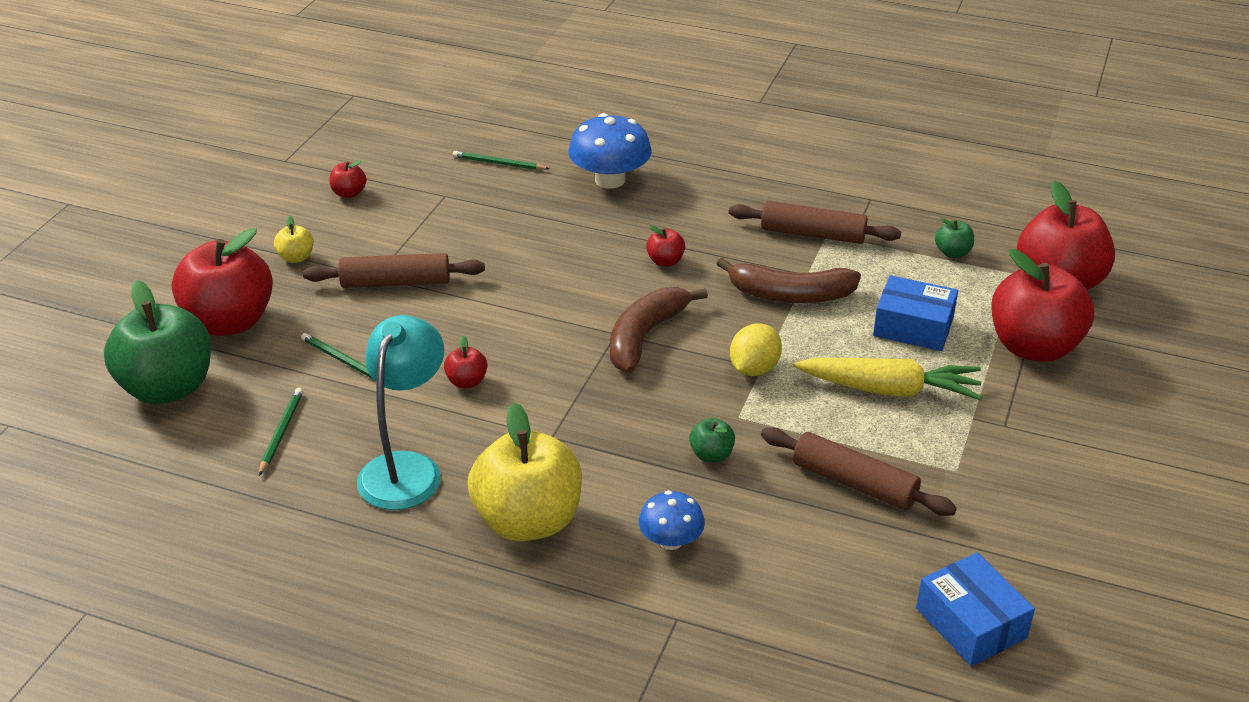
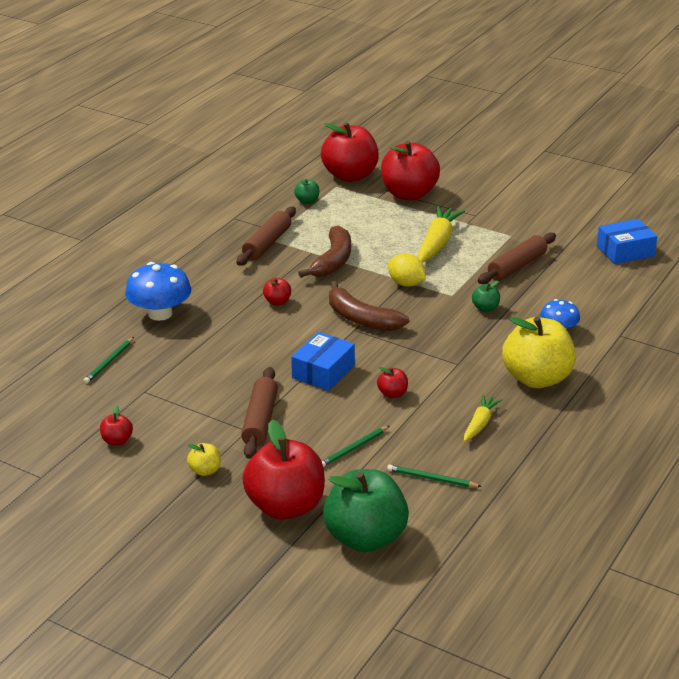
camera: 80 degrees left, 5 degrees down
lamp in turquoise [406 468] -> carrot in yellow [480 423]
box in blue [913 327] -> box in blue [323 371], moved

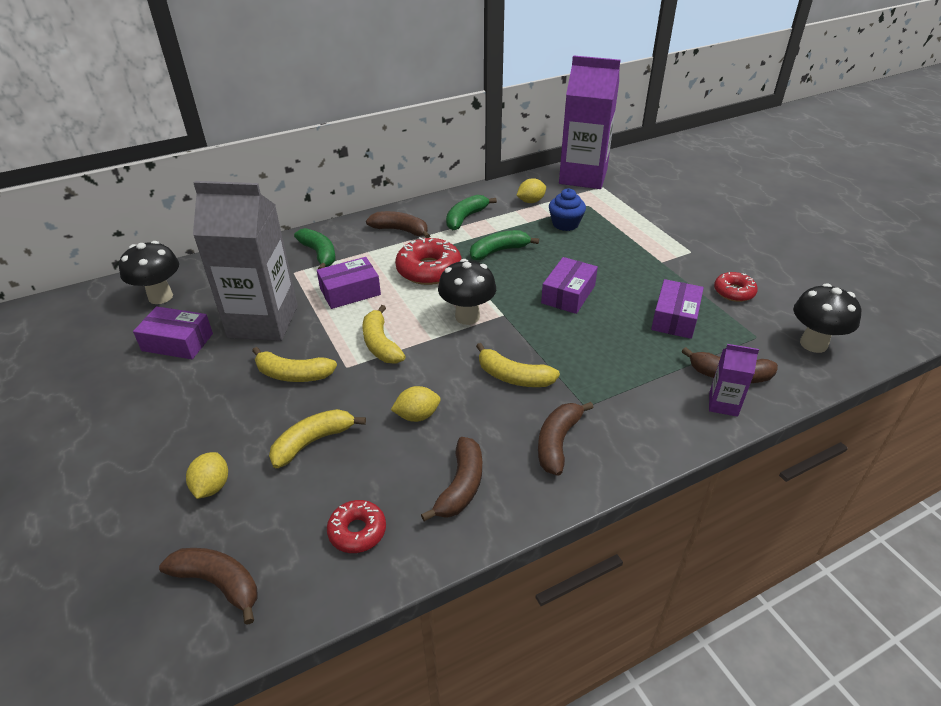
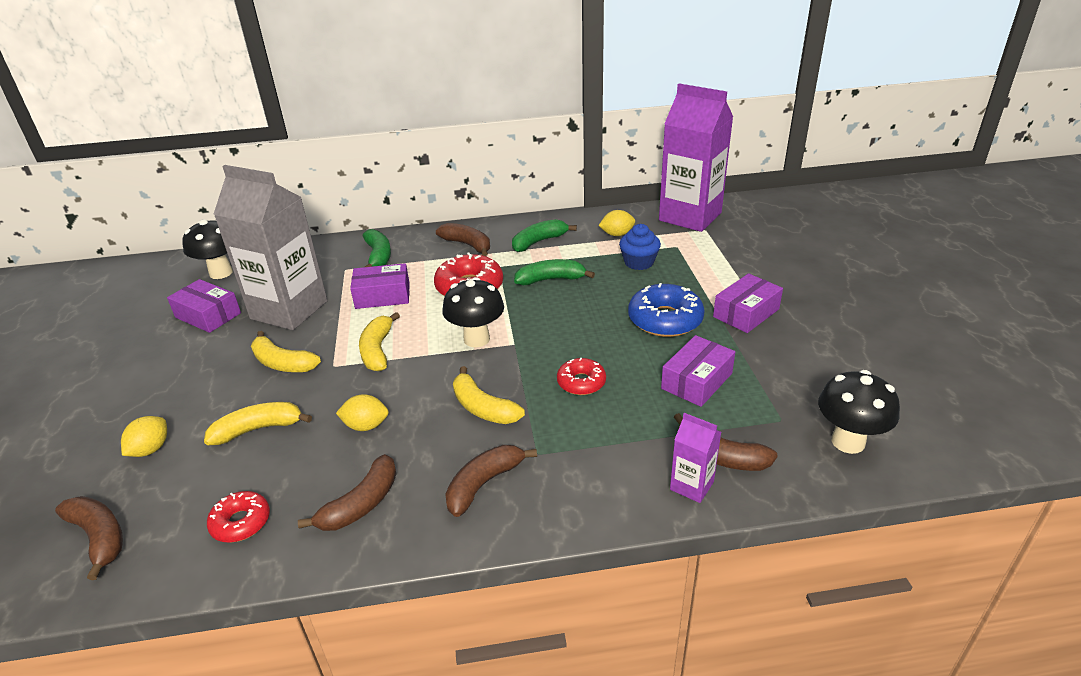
camera: 20 degrees right, 5 degrees down
box in purple [568 294] -> box in purple [746 313], moved
donut in red [734 292] -> donut in red [581 382], moved
none -> donut in blue [665 320]

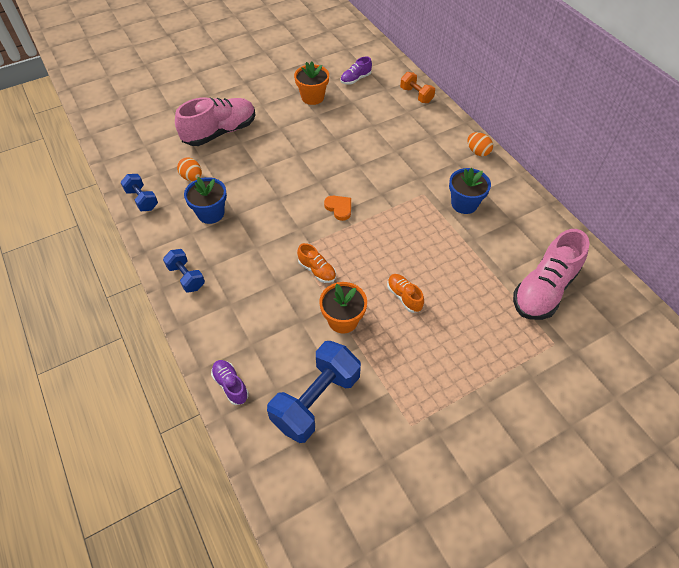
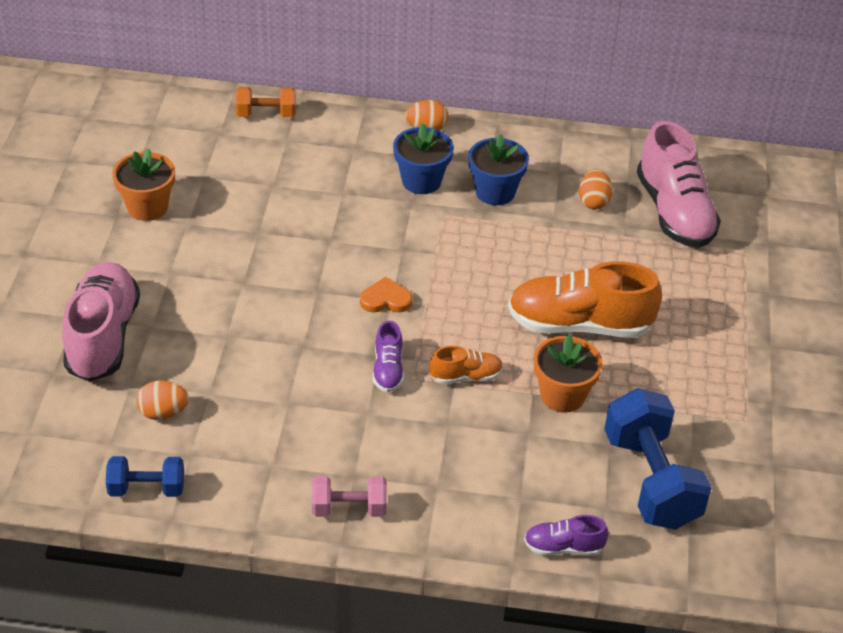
camera: 55 degrees left, 10 degrees down
dumbbell in blue [186 277] -> dumbbell in pink [349 508]
flower pot in blue [211 213] -> flower pot in blue [421 181], moved
shoe in purple [355 79] -> shoe in purple [388 370], moved
shoe in orange [404 297] -> shoe in orange [579 324], x2.06
none -> egg in orange [593 201]

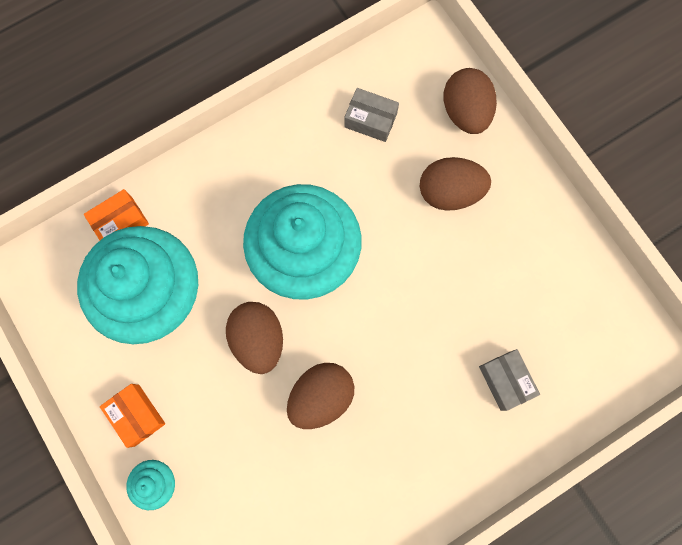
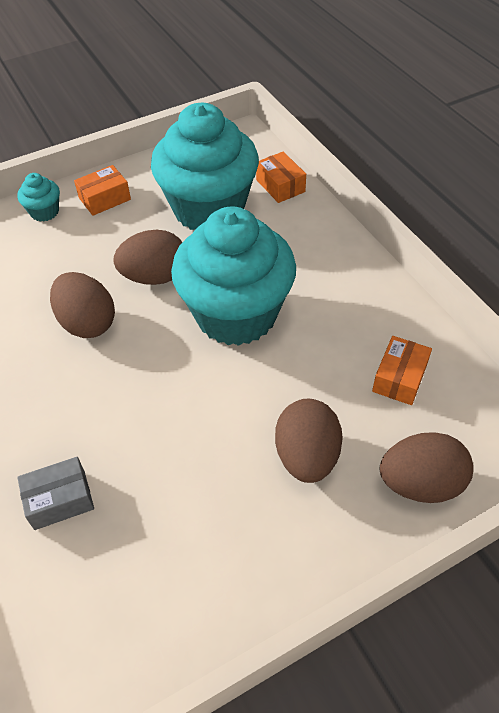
camera: 95 degrees right, 25 degrees down
box in grey [370 120] -> box in orange [399 378]

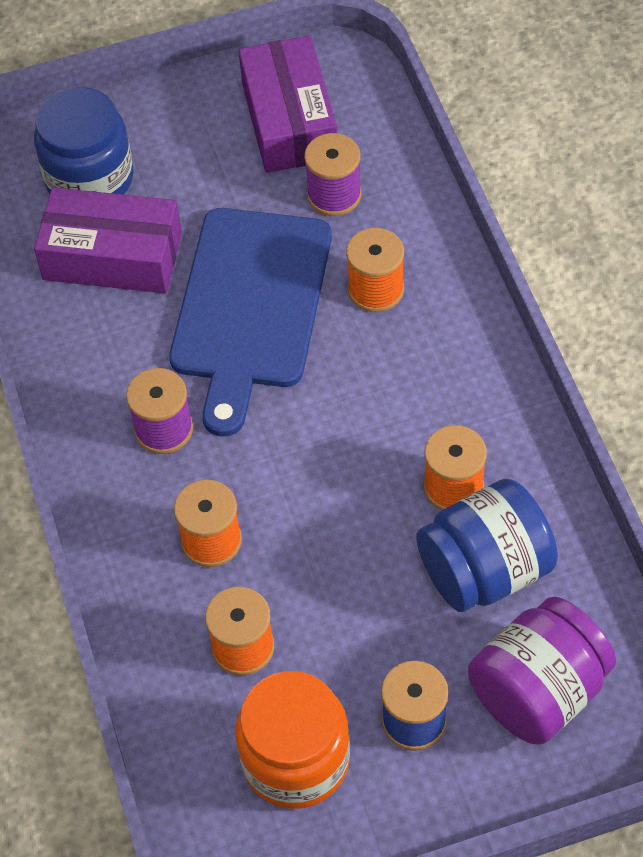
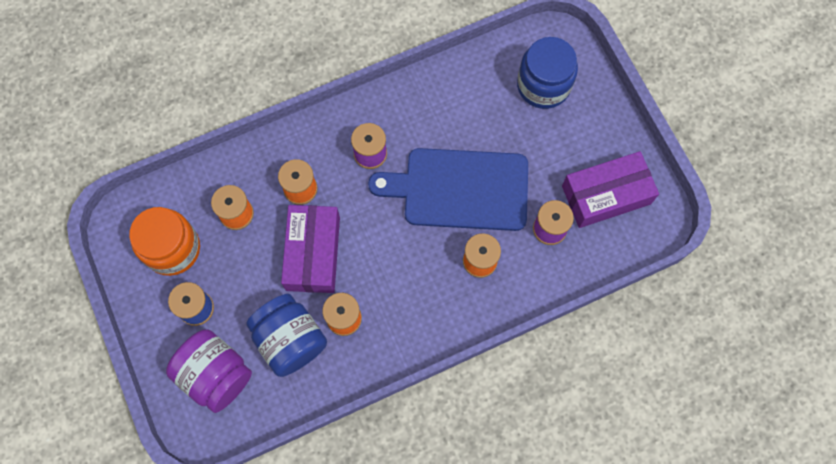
camera: 80 degrees right, 15 degrees up
box in purple [112 256] -> box in purple [313 253], moved

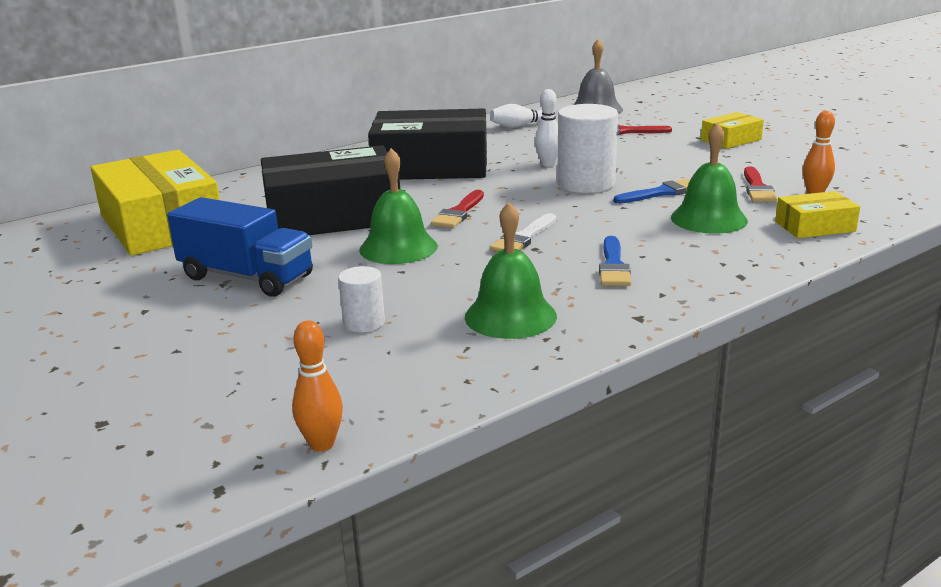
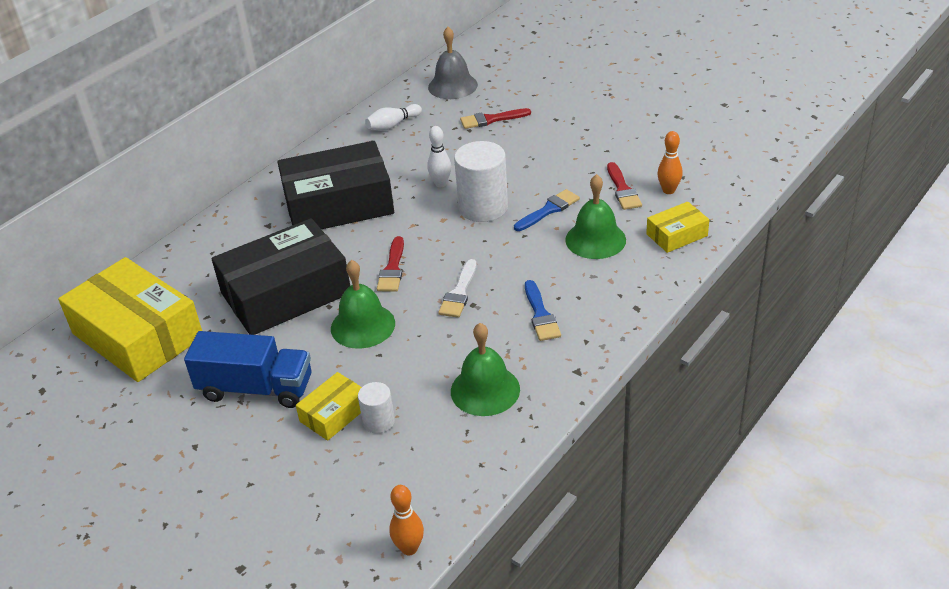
camera: 15 degrees left, 15 degrees up
box in yellow [731 140] -> box in yellow [334 414], moved

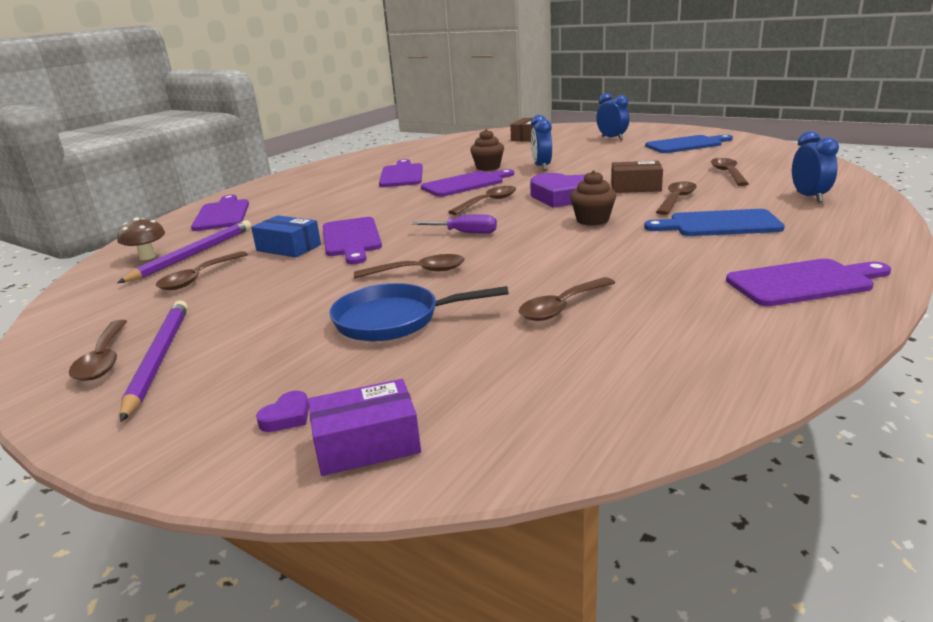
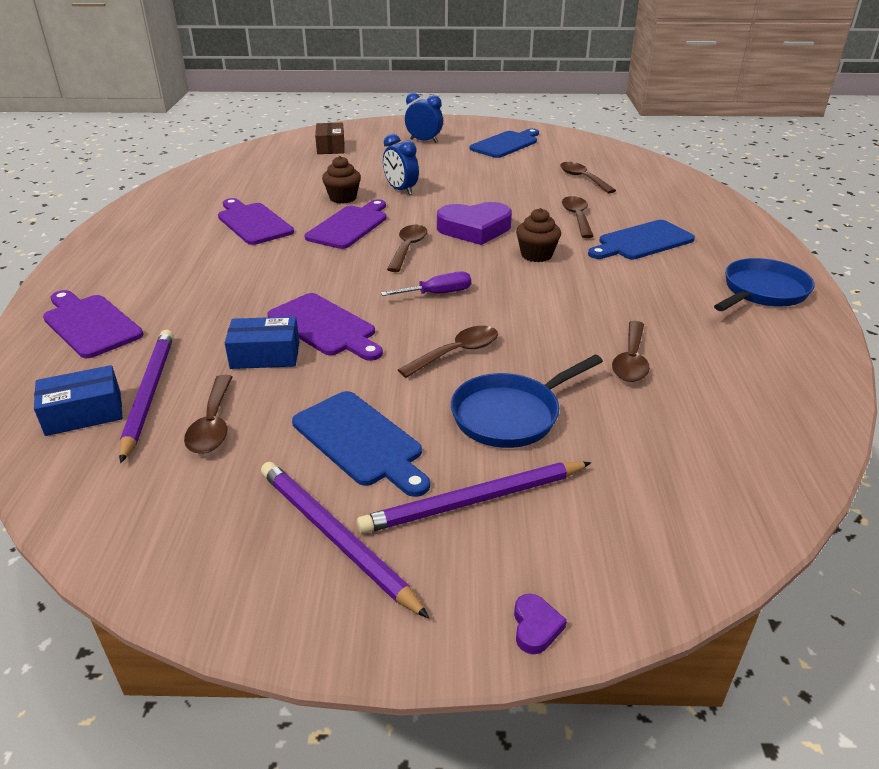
camera: 35 degrees left, 10 degrees up
spoon in brown [104 359] -> none
mushroom in brown [147 257] -> box in blue [84 413]
heart in purple [287 417] -> heart in purple [535 627], moved
box in purple [367 444] -> none
box in brown [635 187] -> none
cutting board in purple [803 282] -> pan in blue [762 292]
clock in blue [809 197] -> none
none -> cutting board in blue [360 441]
none -> pencil in purple [474 501]

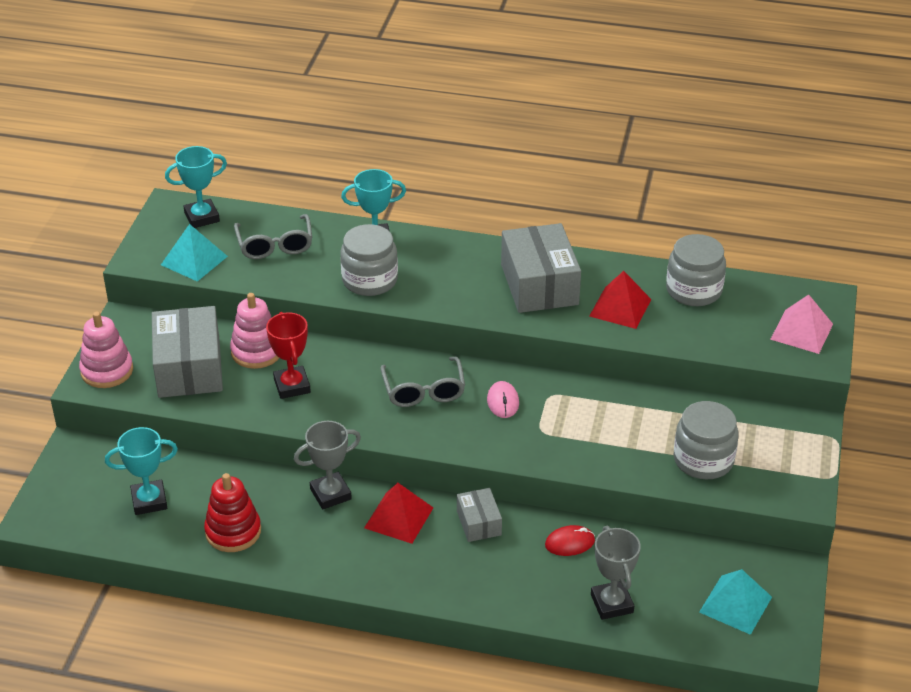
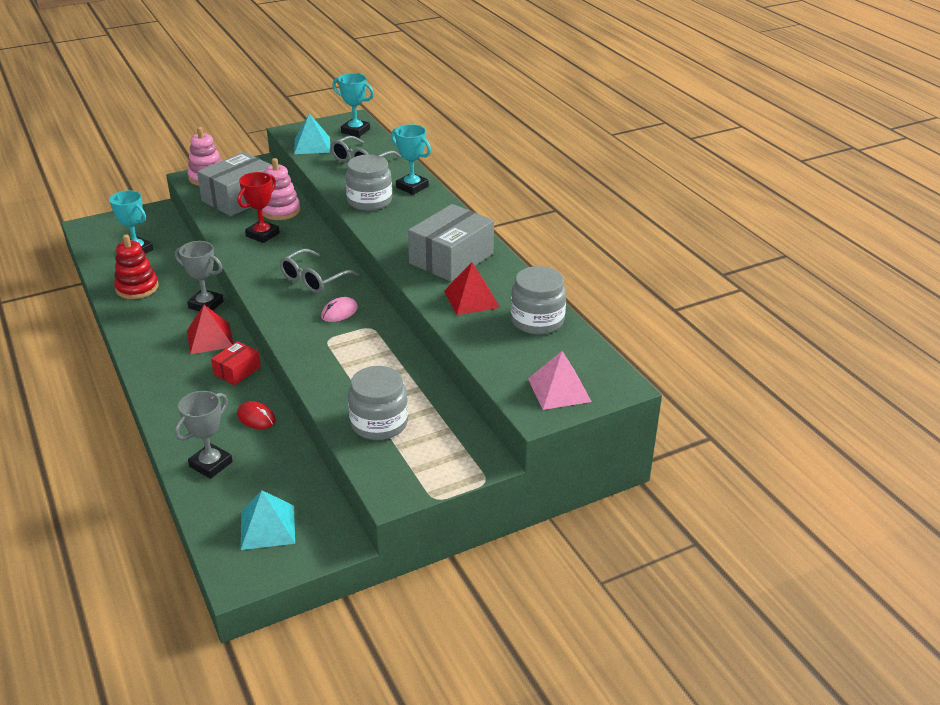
camera: 50 degrees right, 5 degrees down
box in grey [479 523] -> box in red [237 371]

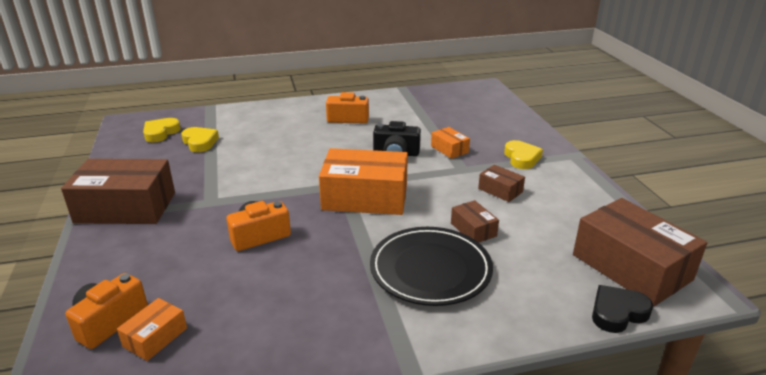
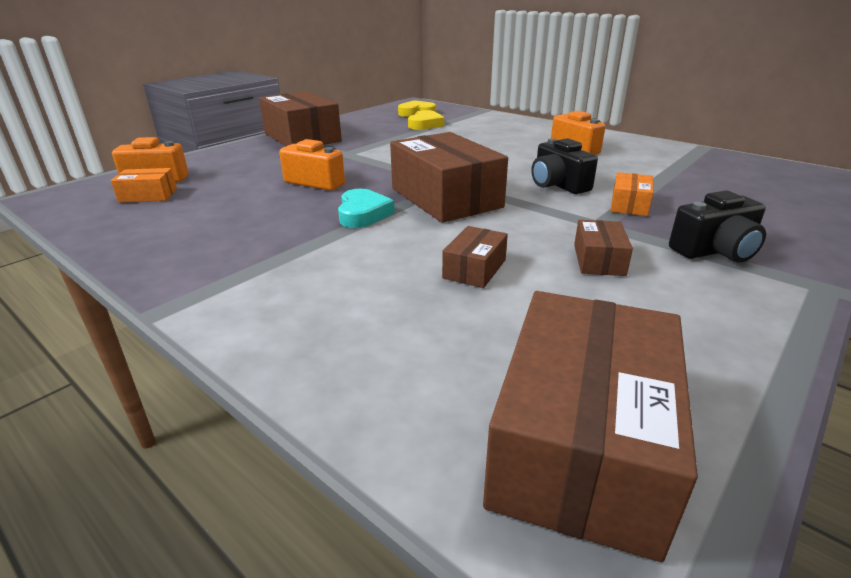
camera: 55 degrees right, 0 degrees up
box in orange [365 197] -> box in brown [446 198]
plate in black [430 269] -> none
heart in yellow [521 158] -> camera in black [715 251]
heart in black [617 313] -> none
none -> heart in turquoise [363 214]

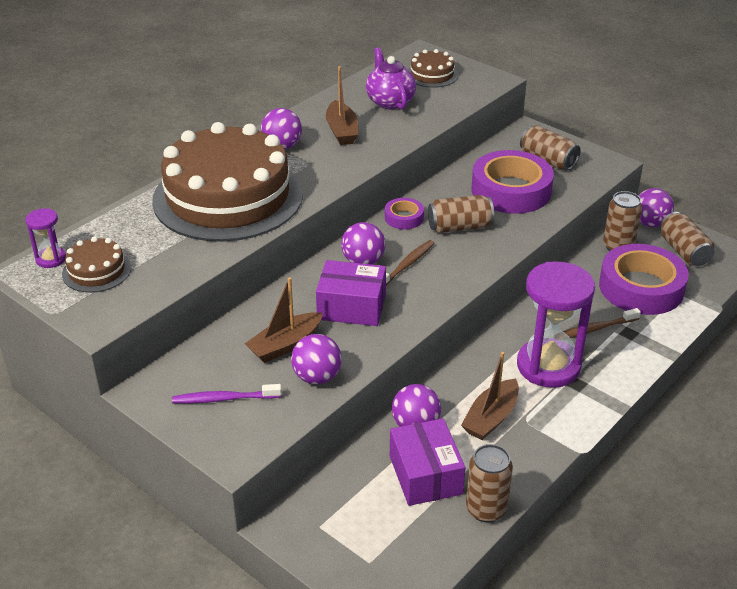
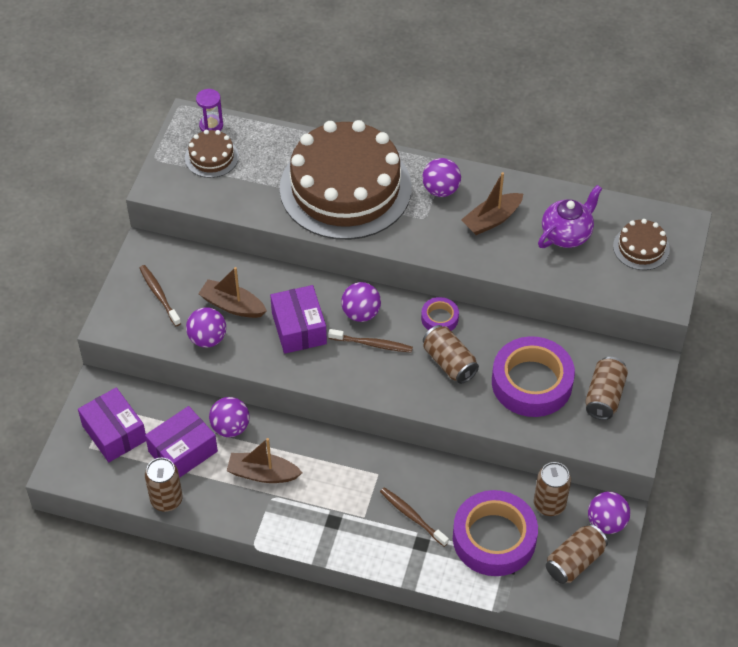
camera: 65 degrees right, 15 degrees up
toothbrush in purple [224 399] -> toothbrush in brown [159 295]
hourglass in purple [548 366] -> none
none -> box in purple [114 433]

